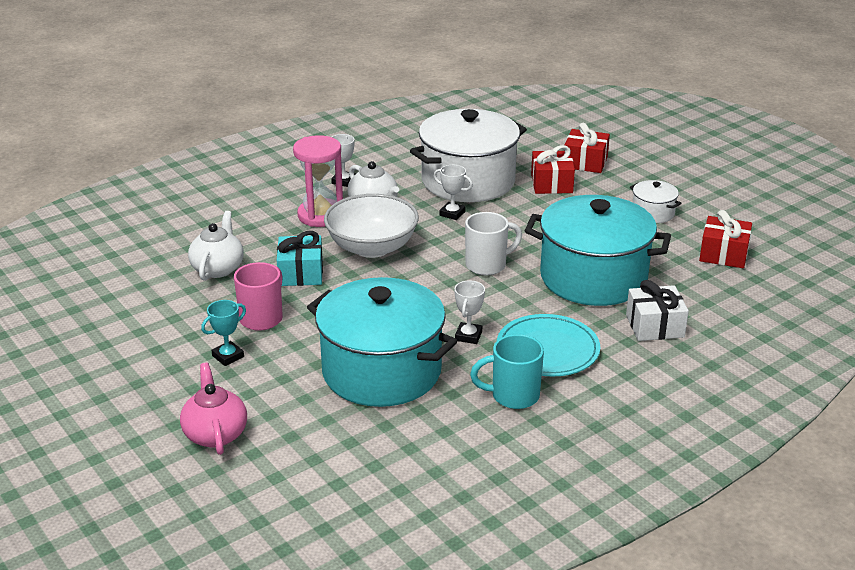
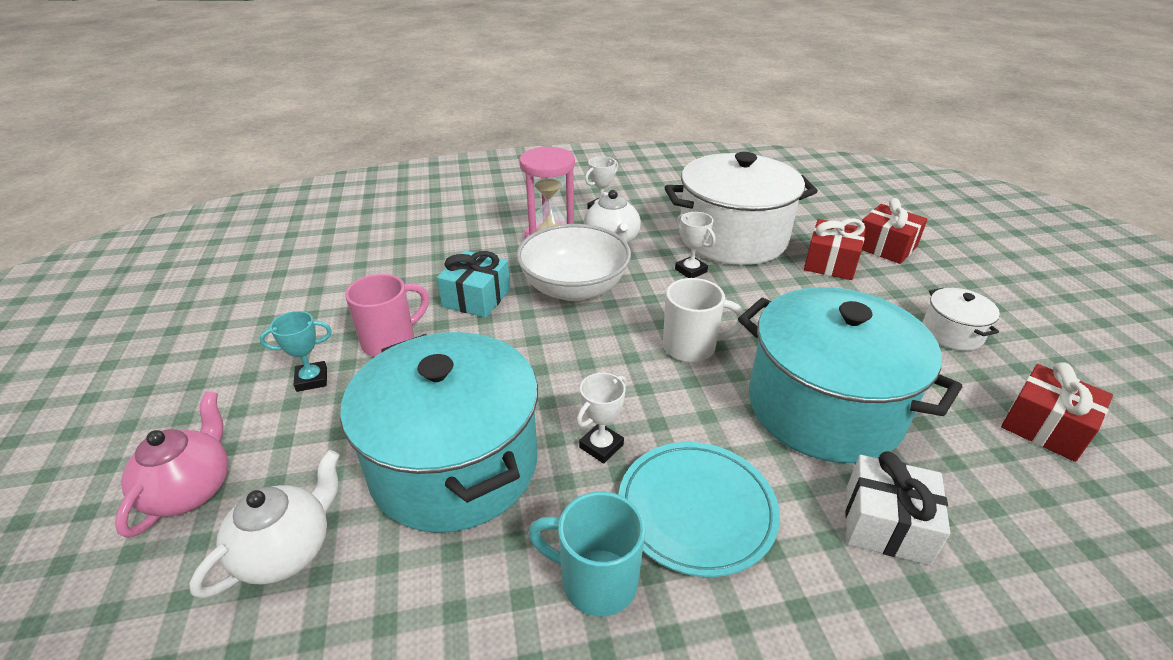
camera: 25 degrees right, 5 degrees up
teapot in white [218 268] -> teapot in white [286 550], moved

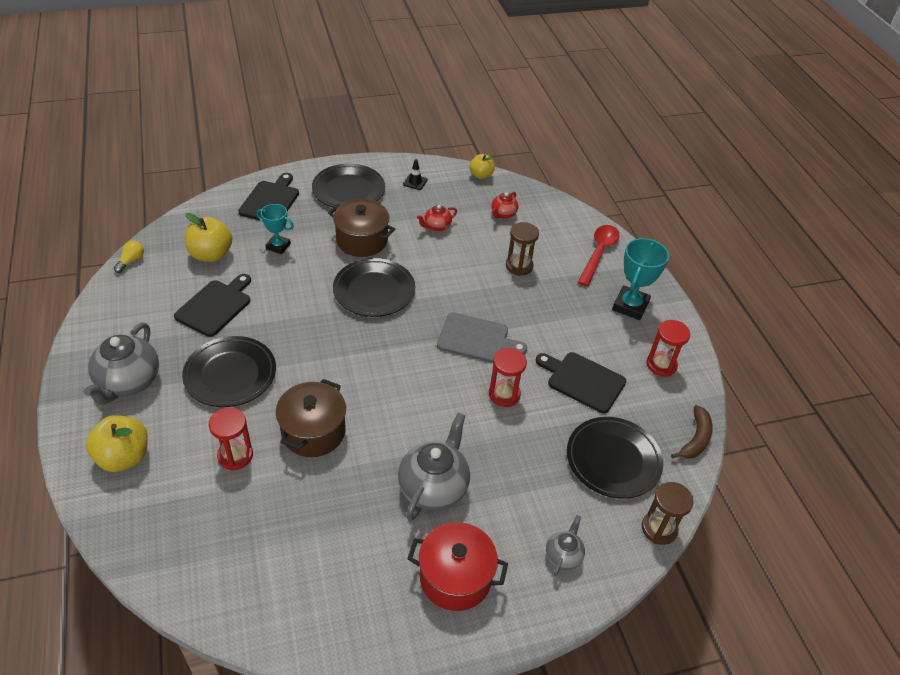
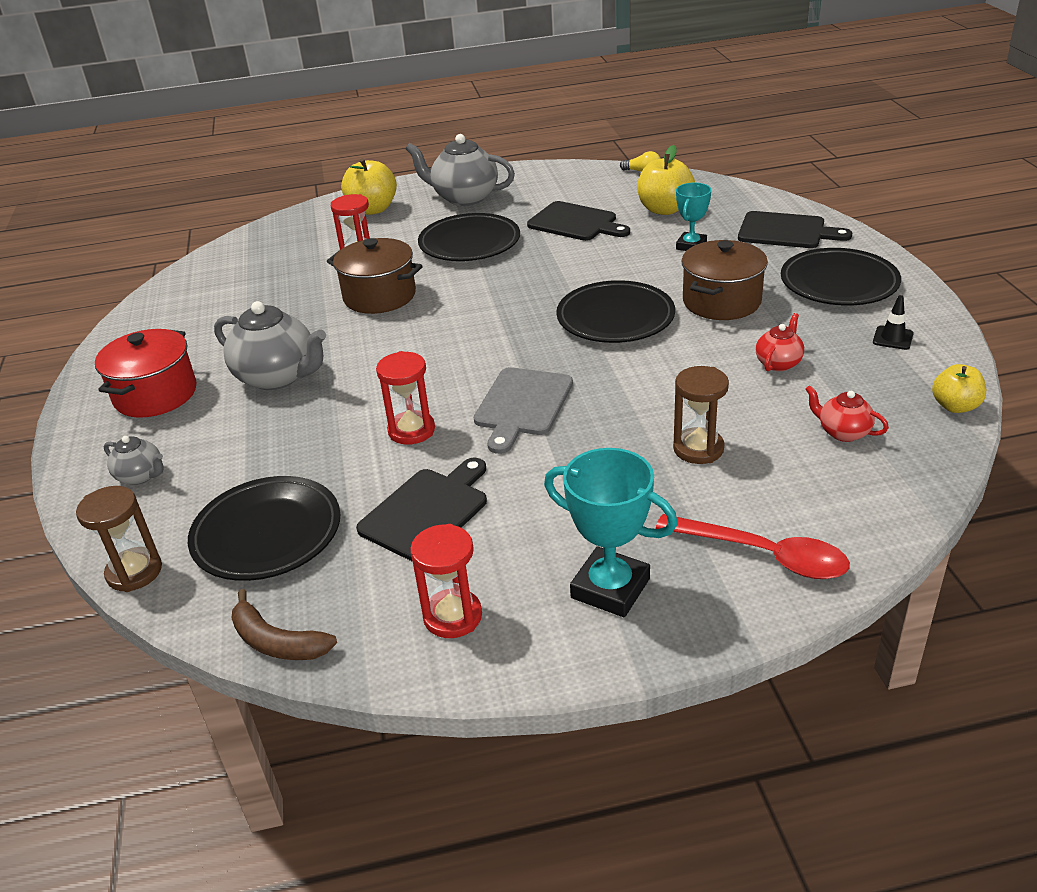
camera: 100 degrees right, 10 degrees down
teapot in red [437 226] -> teapot in red [778 363], 60 degrees clockwise

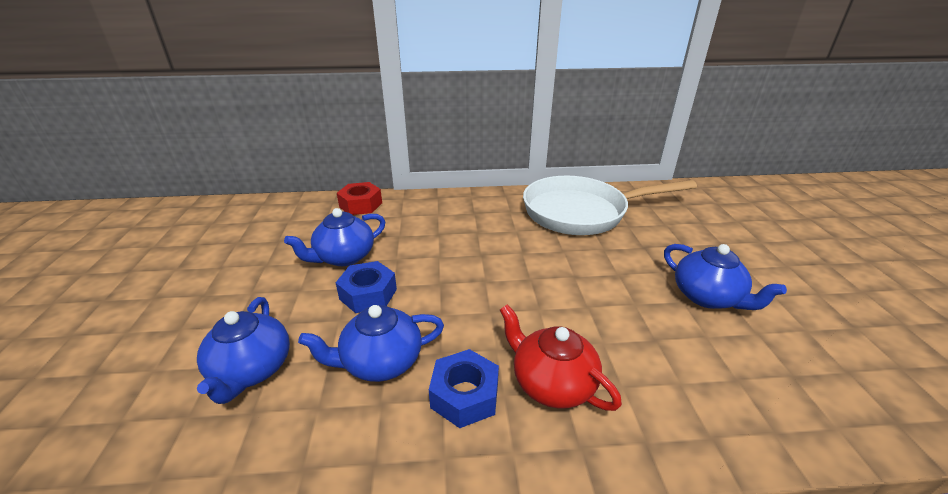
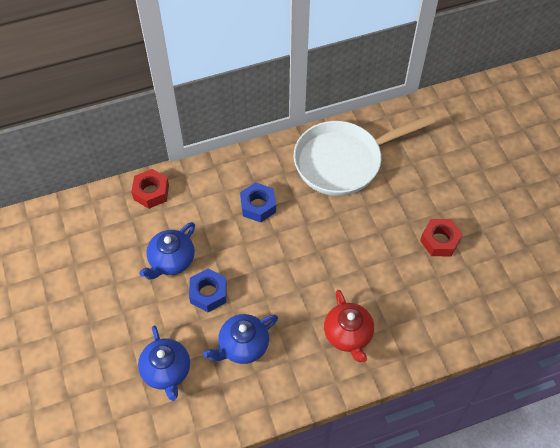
camera: 15 degrees left, 25 degrees up
nut in blue [464 395] -> nut in blue [258 206], moved
teapot in red [551 383] -> teapot in red [348 335], 135 degrees counterclockwise
teapot in blue [707 297] -> nut in red [439 241]

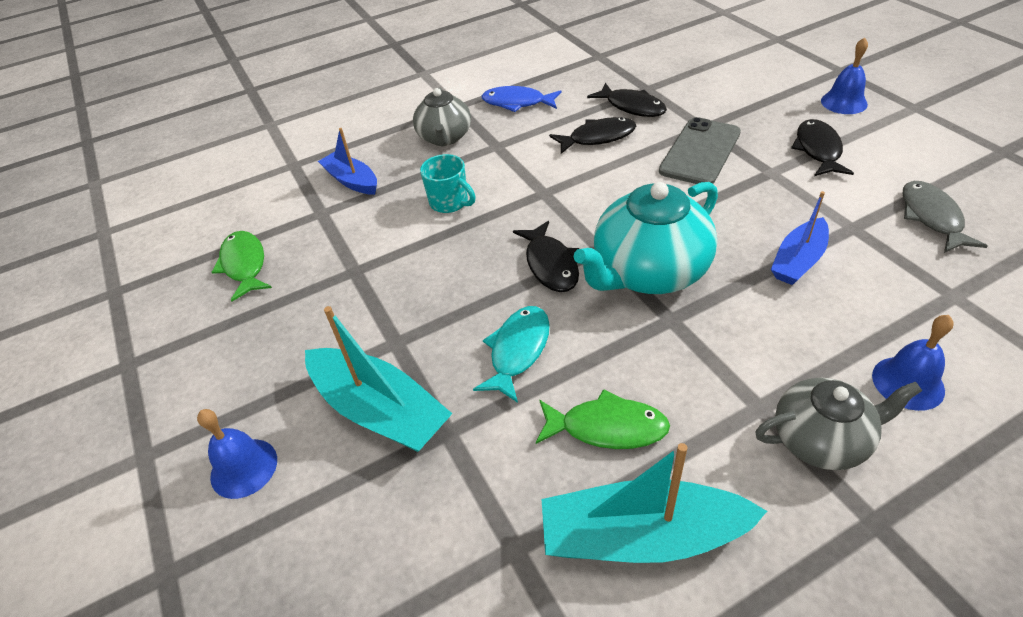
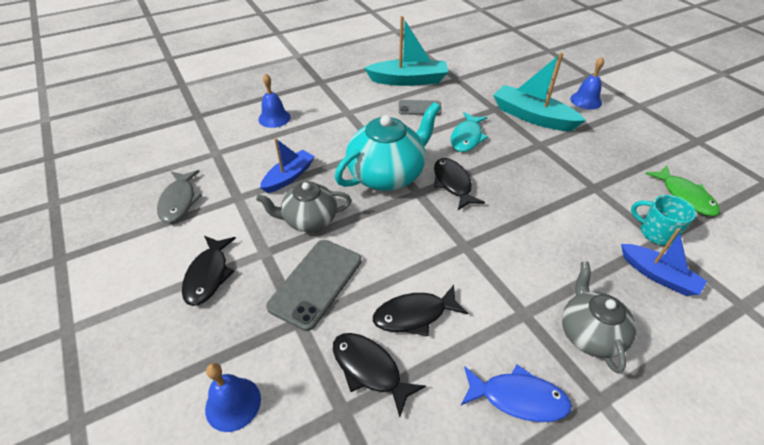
camera: 175 degrees right, 0 degrees up
mug in turquoise [450 202] -> mug in turquoise [656 233], moved
fish in green [607 427] -> phone in grey [419 108]
teapot in grey [821 439] -> teapot in grey [309 220], moved
bell in blue [844 102] -> bell in blue [233 403], moved

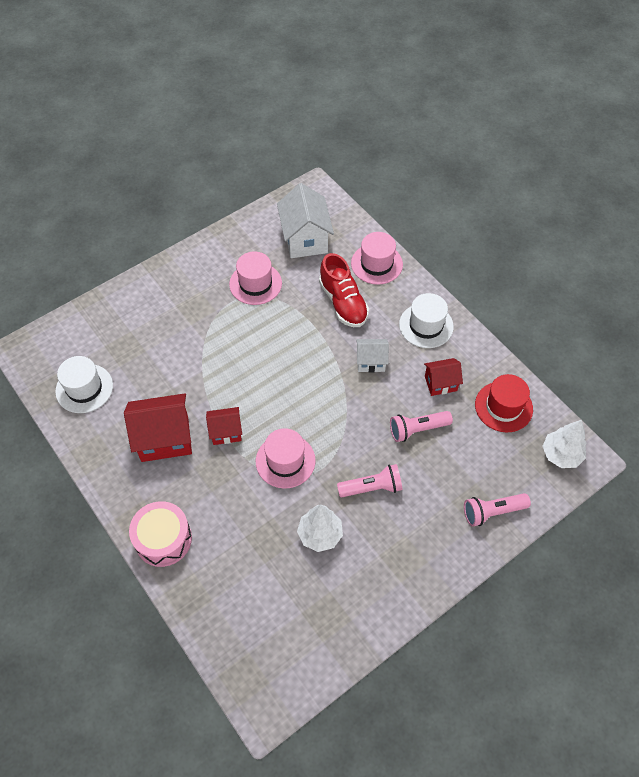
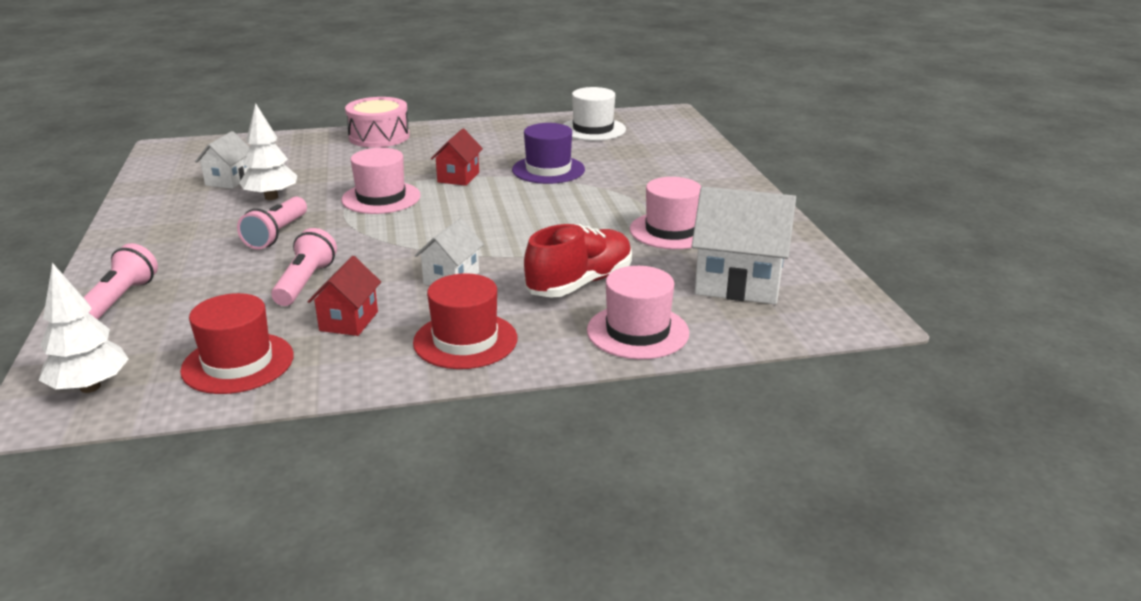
camera: 115 degrees right, 30 degrees down
house in red [165 438] -> none
shoe in red [343 302] -> shoe in red [580 283], 135 degrees clockwise
hat in white [426 325] -> hat in red [465 340]
none -> house in white [229 180]
none -> hat in purple [548 170]

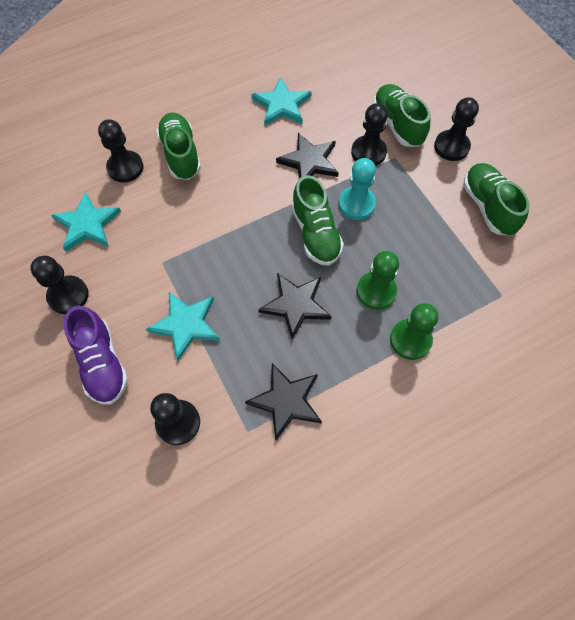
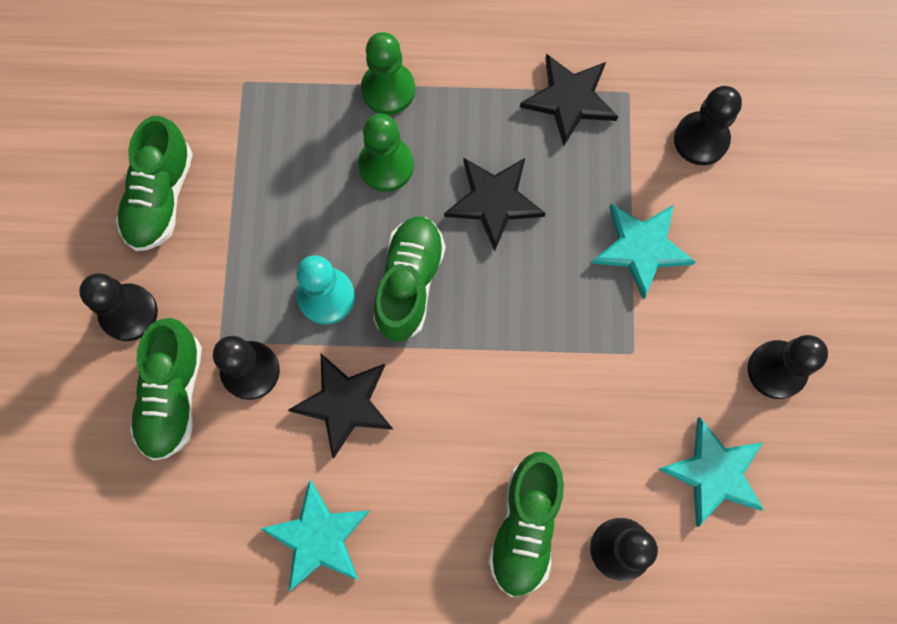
camera: 150 degrees left, 10 degrees up
shoe in purple [102 363] -> none

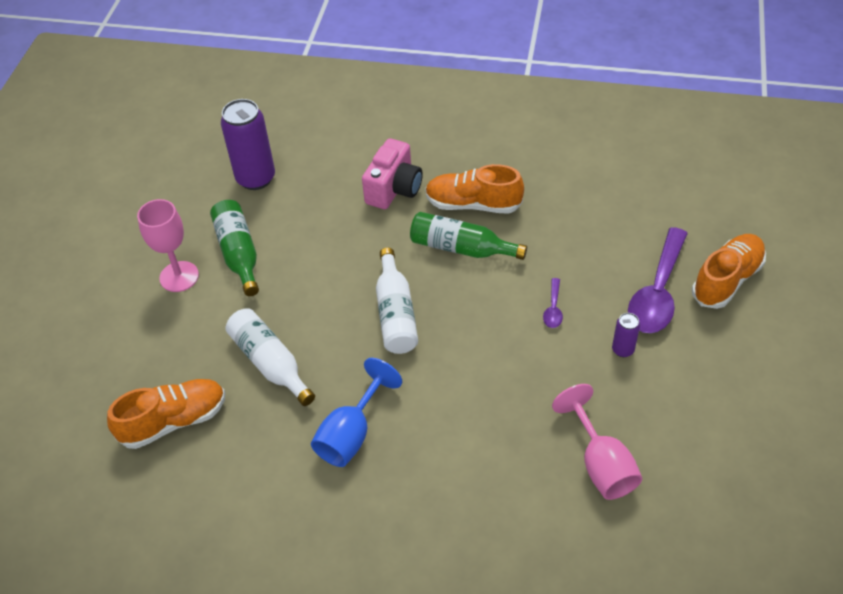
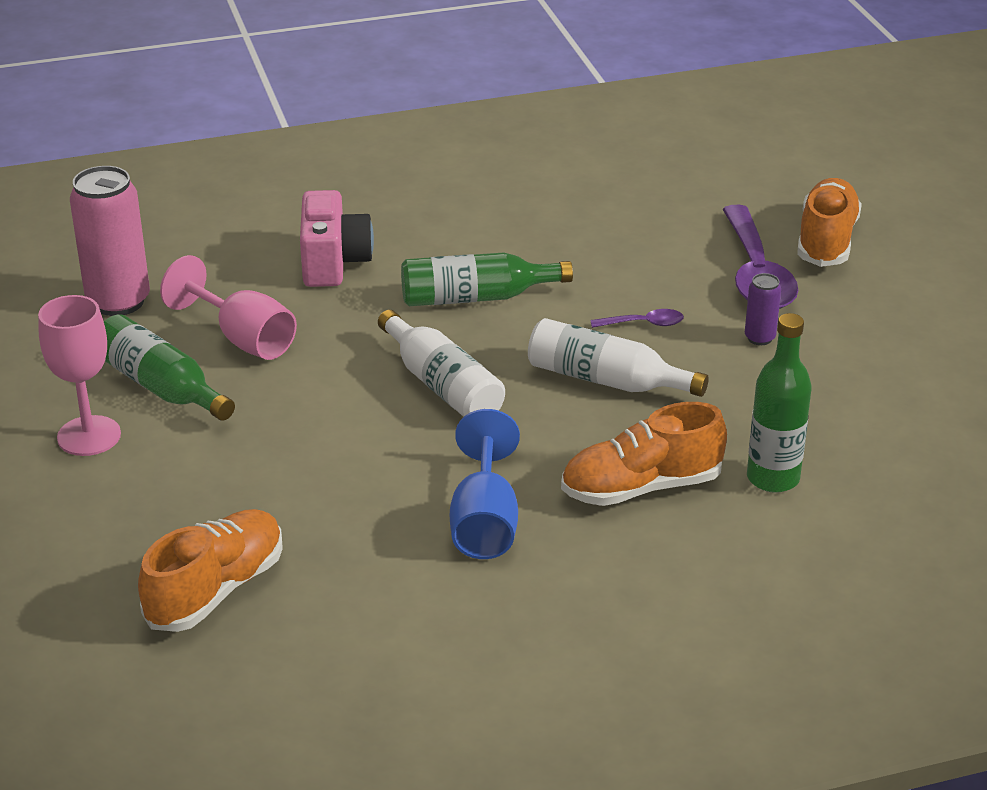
camera: 30 degrees left, 15 degrees down
can in purple [256 178] -> can in pink [118 302]
bottle in white [270 363] -> bottle in white [606 380], moved
shoe in orange [473 204] -> shoe in orange [641 487], moved
spoon in purple [553 309] -> spoon in purple [644 324], 75 degrees counterclockwise
goblet in pink [600 464] -> goblet in pink [243 339], moved
none -> bottle in green [773 478]

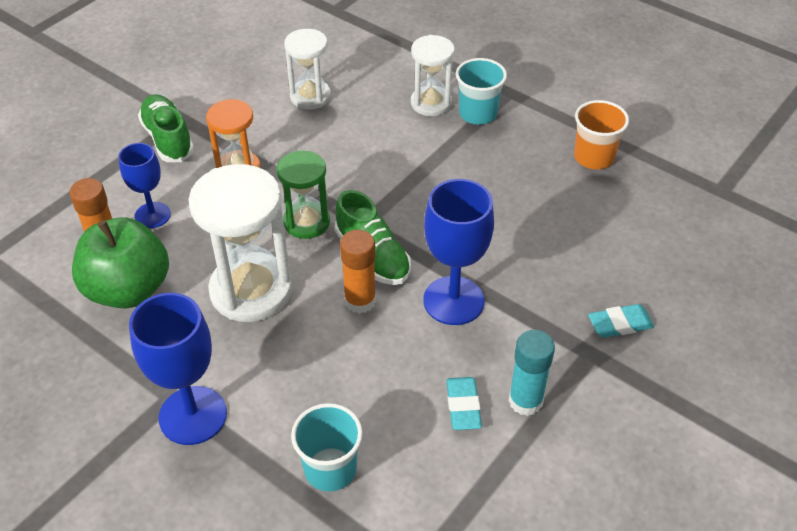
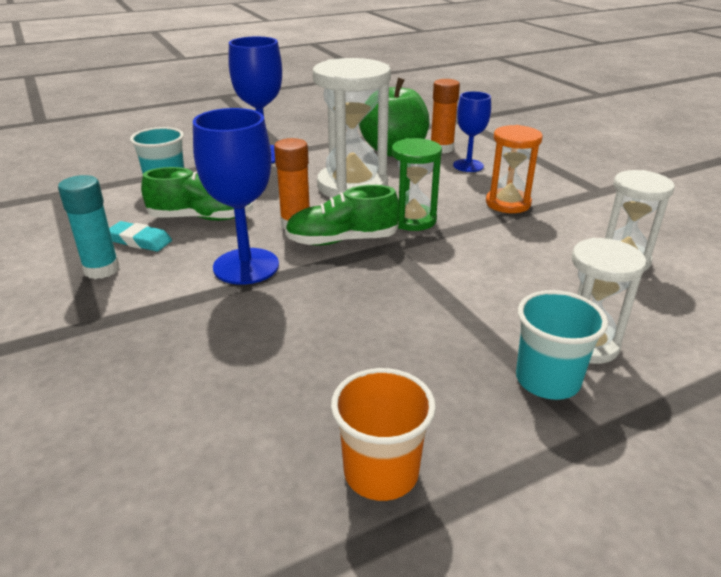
camera: 115 degrees right, 15 degrees down
shoe in green [168 139] -> shoe in green [201 218], moved
eraser in turquoise [620 324] -> none

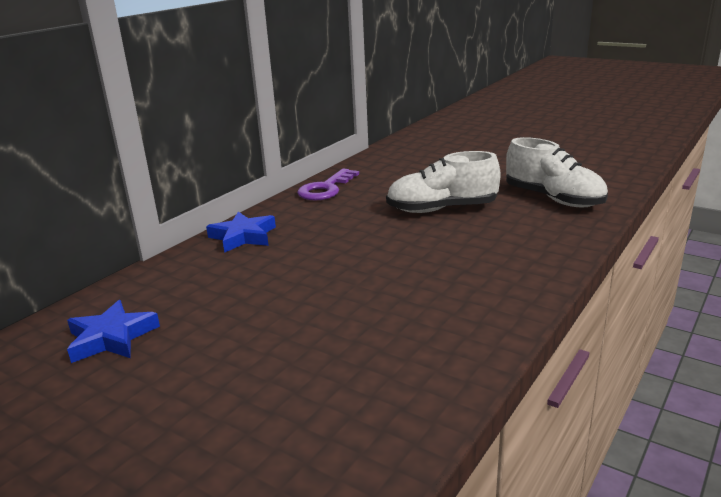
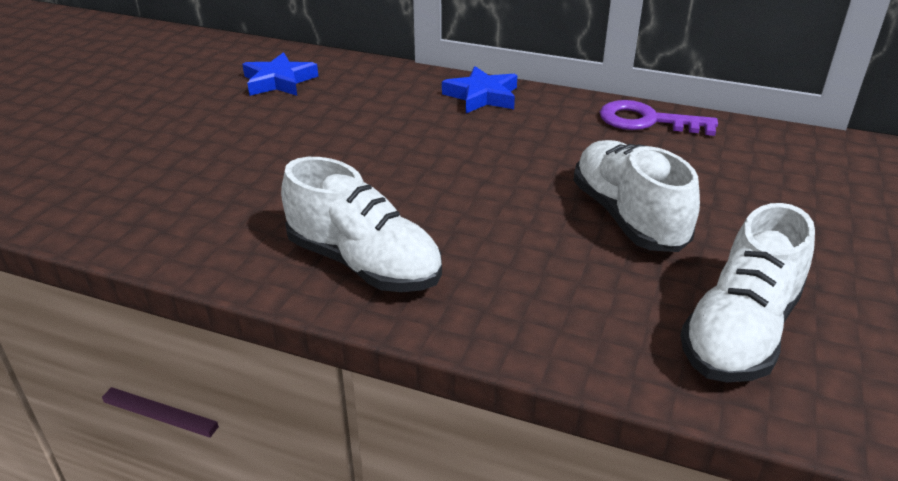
camera: 75 degrees right, 10 degrees up
none -> shoe in white [364 264]

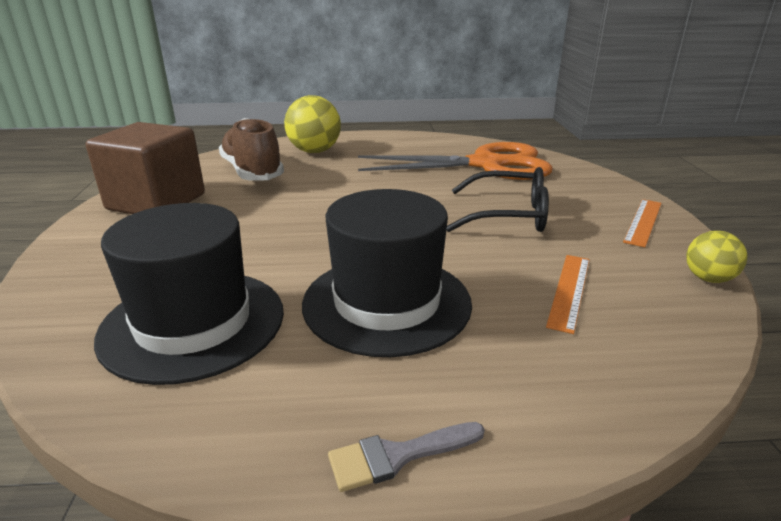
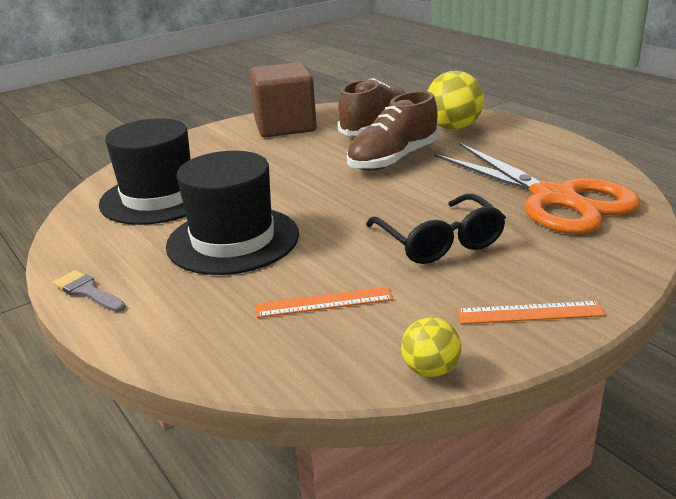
camera: 60 degrees right, 0 degrees up
none -> shoe in brown [393 159]

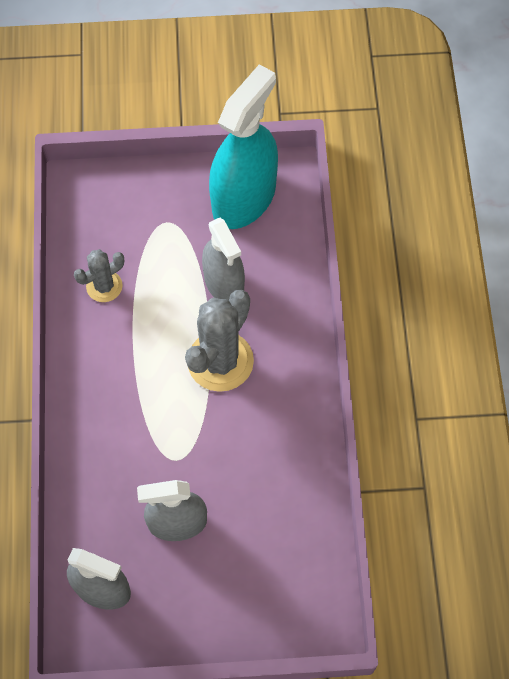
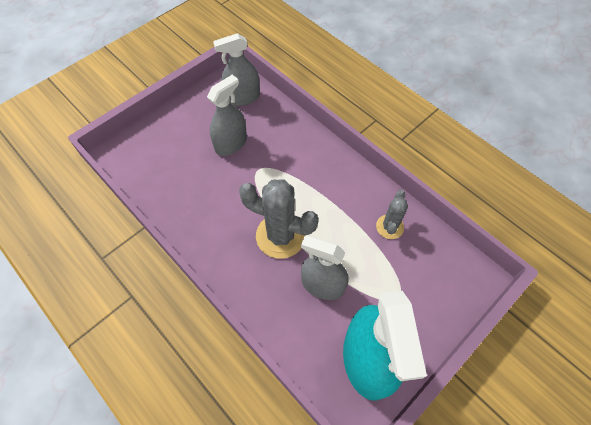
camera: 140 degrees right, 5 degrees down
cactus in grey [220 361] -> cactus in grey [280 236], 60 degrees counterclockwise

